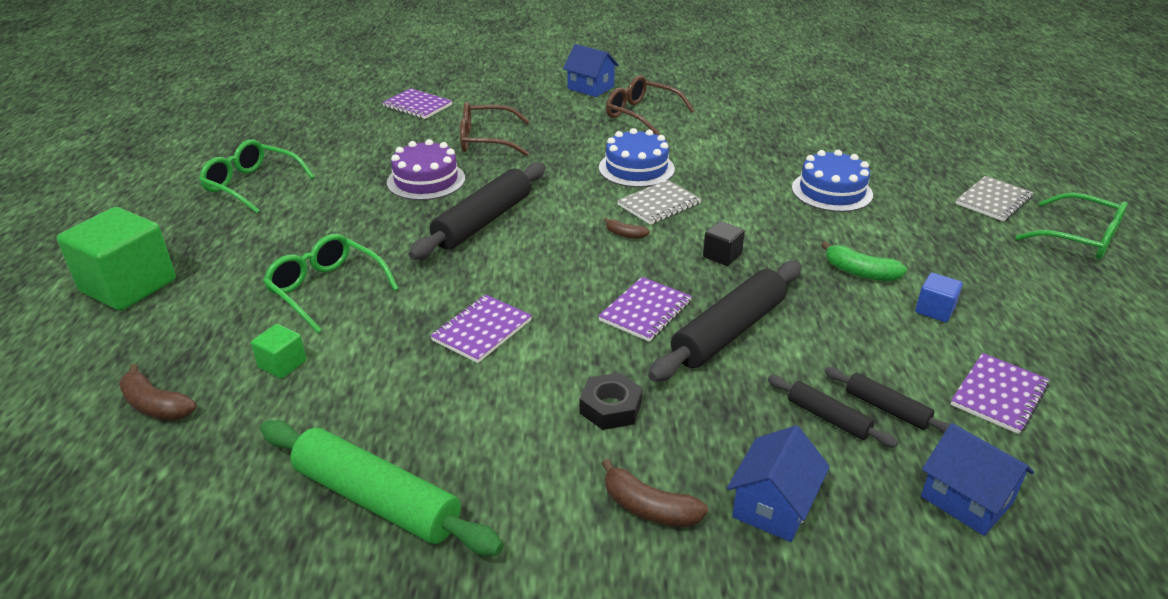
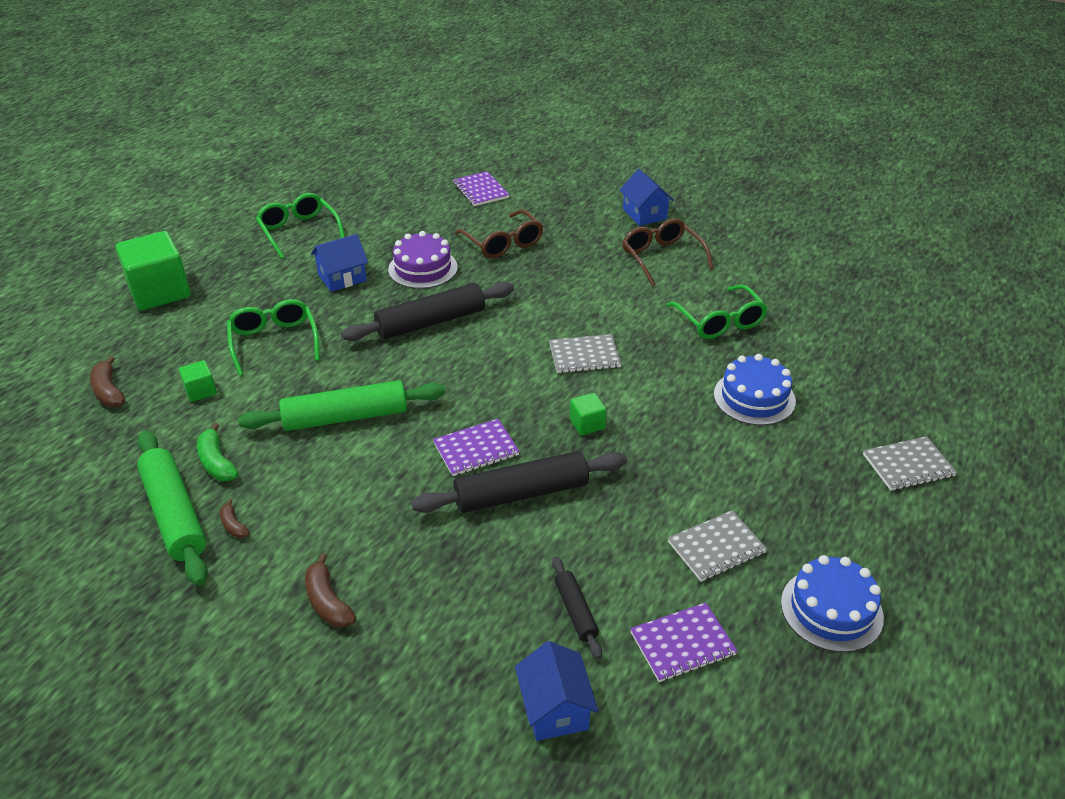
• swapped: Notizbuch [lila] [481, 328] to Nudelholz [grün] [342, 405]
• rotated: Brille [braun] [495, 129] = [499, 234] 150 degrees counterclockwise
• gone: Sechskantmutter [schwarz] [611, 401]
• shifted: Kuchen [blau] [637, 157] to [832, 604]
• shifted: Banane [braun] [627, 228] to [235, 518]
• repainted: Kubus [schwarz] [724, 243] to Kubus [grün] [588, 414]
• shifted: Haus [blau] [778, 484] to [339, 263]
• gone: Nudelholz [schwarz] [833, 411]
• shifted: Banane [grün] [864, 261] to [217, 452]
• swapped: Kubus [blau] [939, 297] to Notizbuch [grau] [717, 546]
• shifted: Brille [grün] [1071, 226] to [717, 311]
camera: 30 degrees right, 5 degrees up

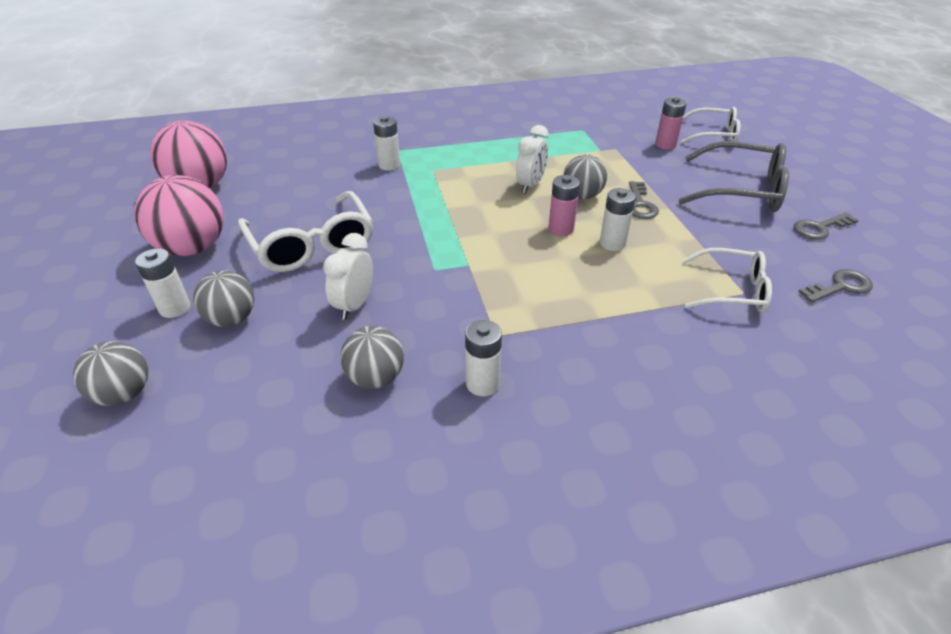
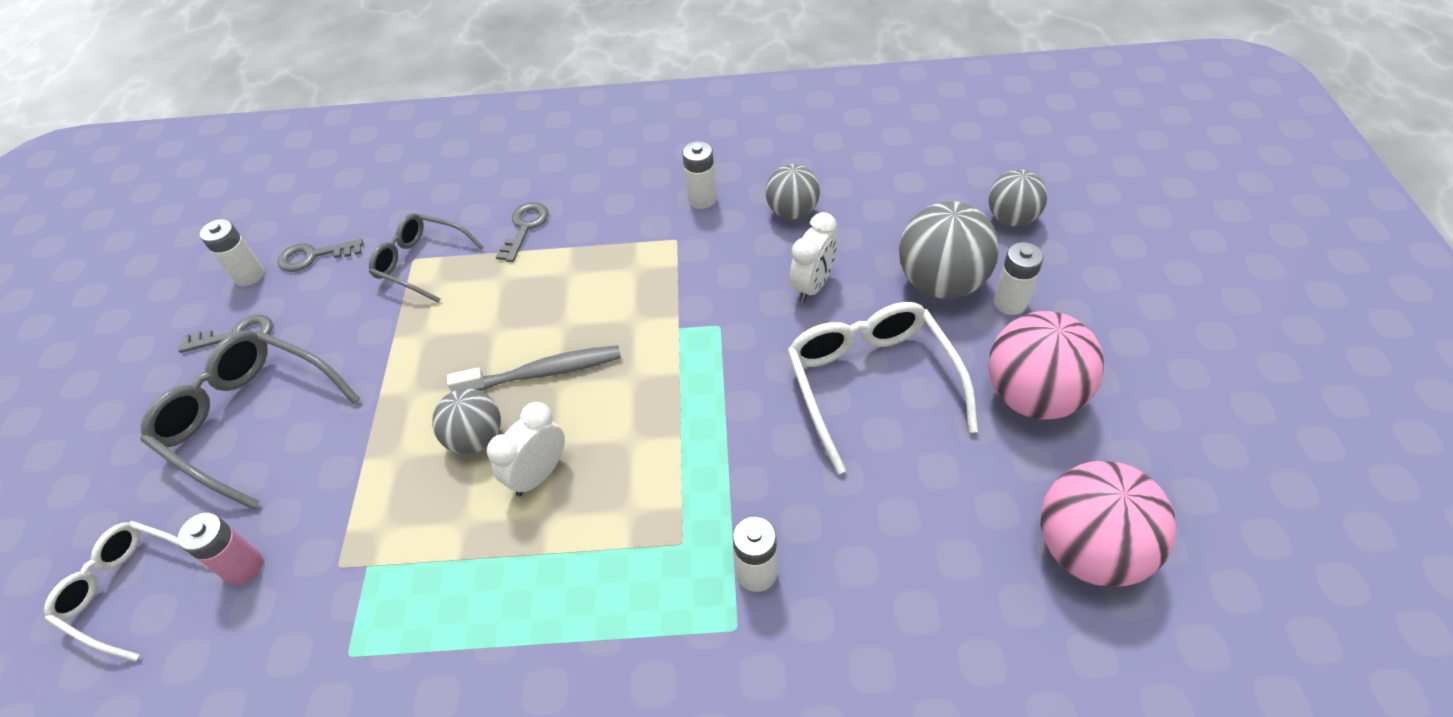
• scaled: Ball [grau] [223, 298] = [949, 250] x1.61
• swapped: Batterie [rosa] [564, 205] to Zahnbürste [grau] [534, 368]
• shifted: Batterie [weiß] [618, 219] to [232, 252]
• shifted: Schlüssel [grau] [644, 200] to [522, 232]
• repainted: Brille [weiß] [727, 280] to Brille [grau] [426, 258]
camera: 165 degrees left, 10 degrees up

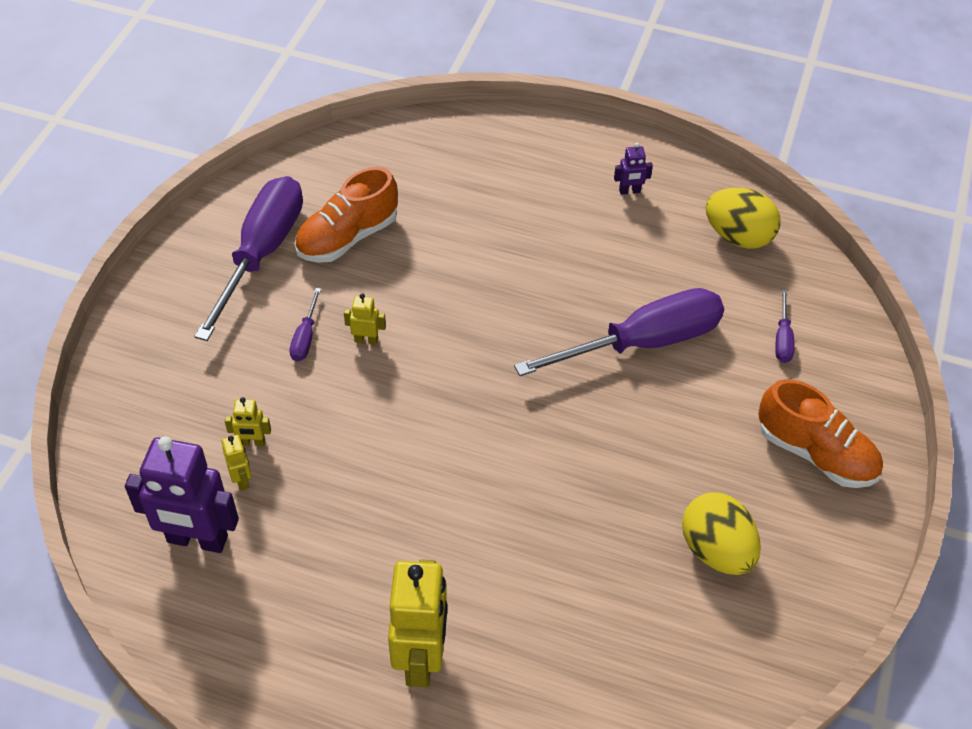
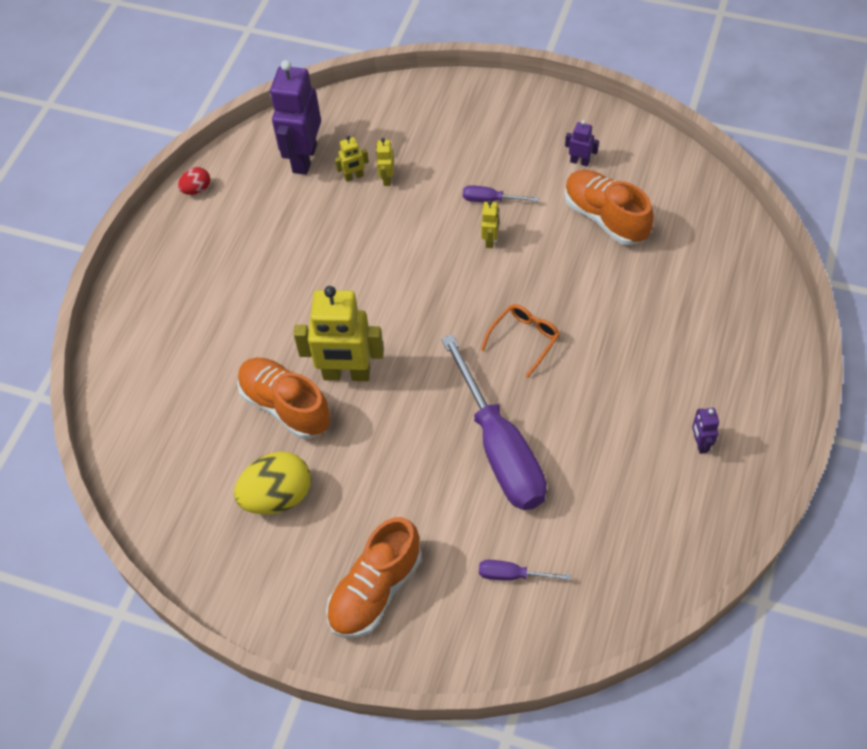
• swapped: Schraubenzieher [lila] [248, 258] to Roboter [lila] [582, 143]
• shifted: Roboter [gelb] [417, 623] to [339, 333]
• gone: Ei [gelb] [743, 218]
• new: Ei [rot] [194, 181]
• new: Schuh [orange] [284, 398]
• new: Brille [orange] [520, 341]
camera: 95 degrees right, 5 degrees up

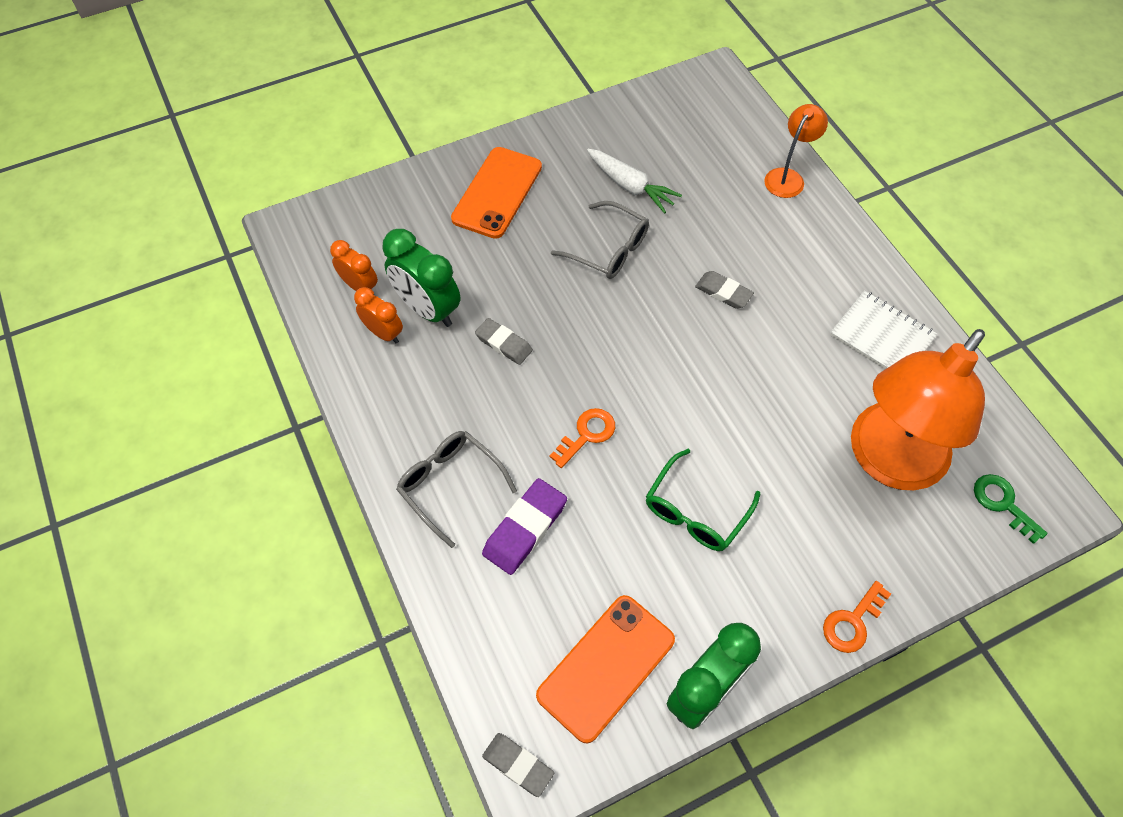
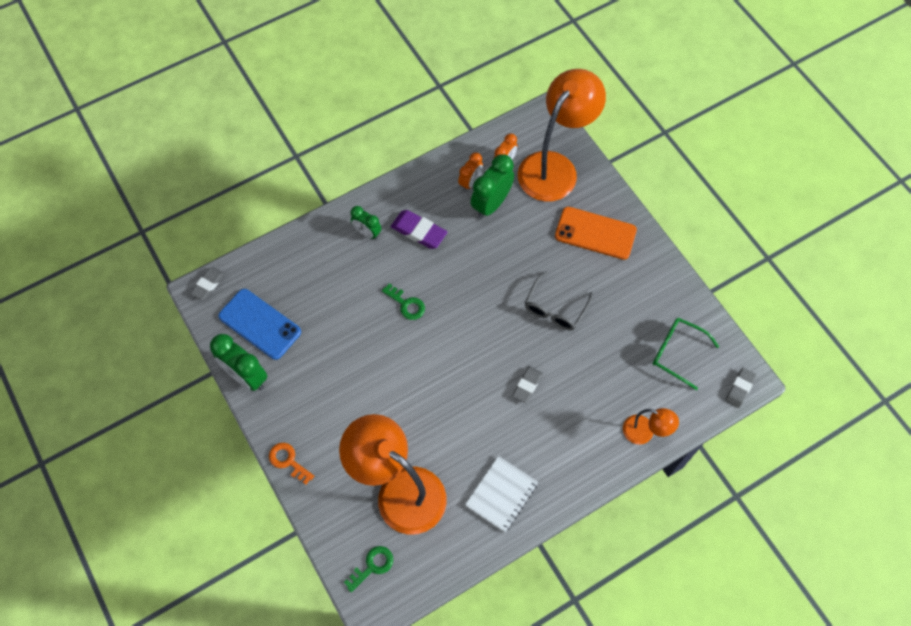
• swapped: Brille [grau] [456, 489] to Wecker [grün] [366, 222]
• shifted: Radiergummi [grau] [504, 341] to [740, 388]
• shifted: Radiergummi [lila] [524, 526] to [419, 229]
• repainted: Handy [orange] [605, 669] to Handy [blau] [259, 324]
• repainted: Schlüssel [orange] [582, 438] to Schlüssel [grün] [403, 301]
• gone: Karotte [weiß] [634, 181]
• shifted: Brille [grün] [703, 500] to [685, 354]
• new: Lampe [orange] [562, 135]
camera: 85 degrees right, 5 degrees up

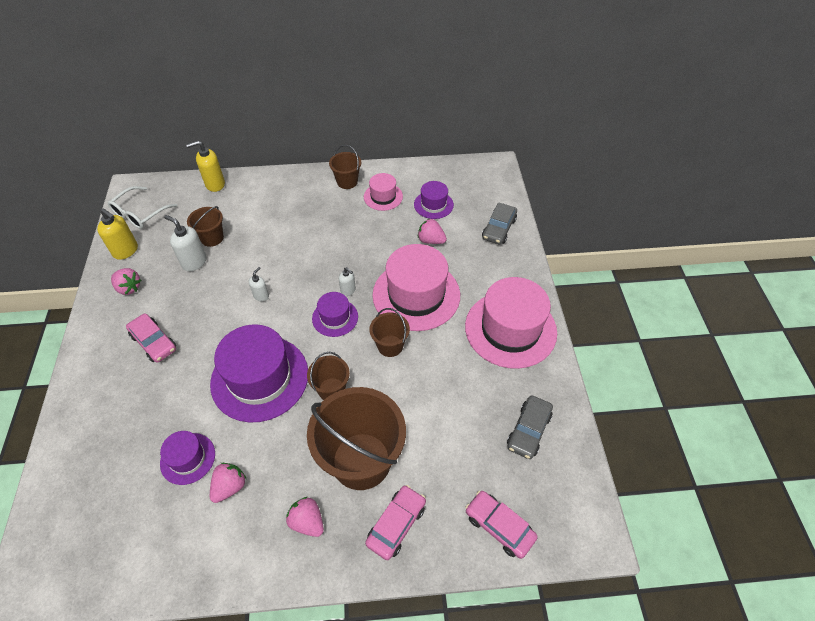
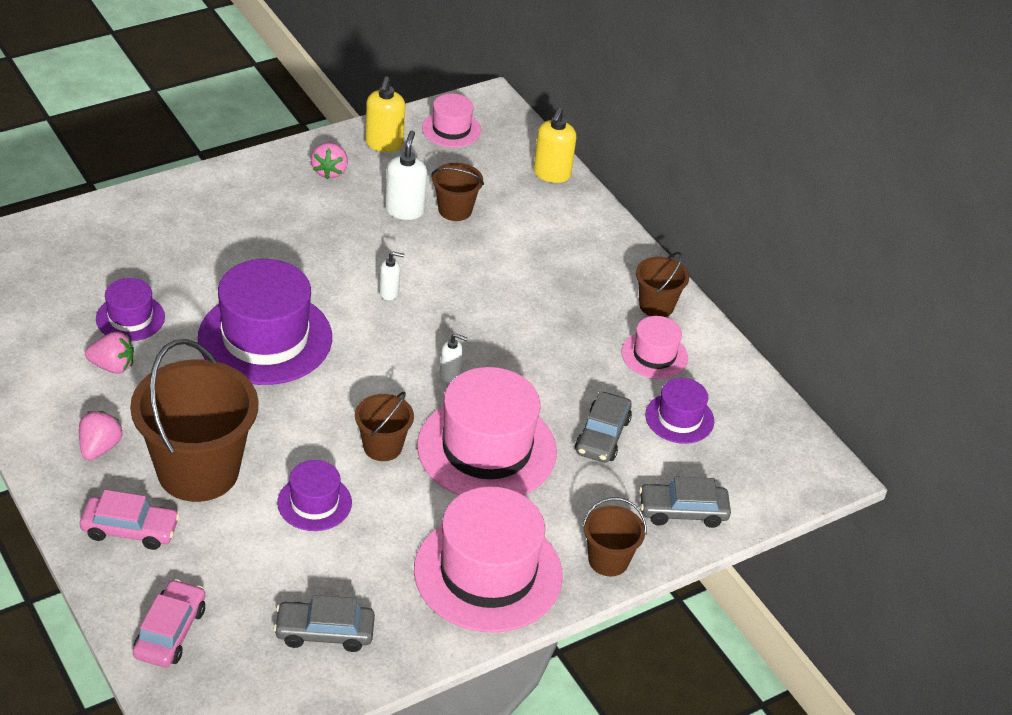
• swapped: Brille [weiß] [142, 207] to Hut [rosa] [451, 121]
• gone: Auto [rosa] [151, 338]
• rotated: Seifenspender [gelb] [205, 166] = [554, 145] 120 degrees counterclockwise
• shifted: Eimer [braun] [328, 376] to [614, 536]
• shifted: Hut [lila] [335, 314] to [314, 495]
• rotated: Seifenspender [weiß] [347, 281] = [453, 358] 90 degrees counterclockwise
• swapped: Erdbeere [rosa] [432, 231] to Auto [grau] [603, 427]
camera: 60 degrees right, 10 degrees down

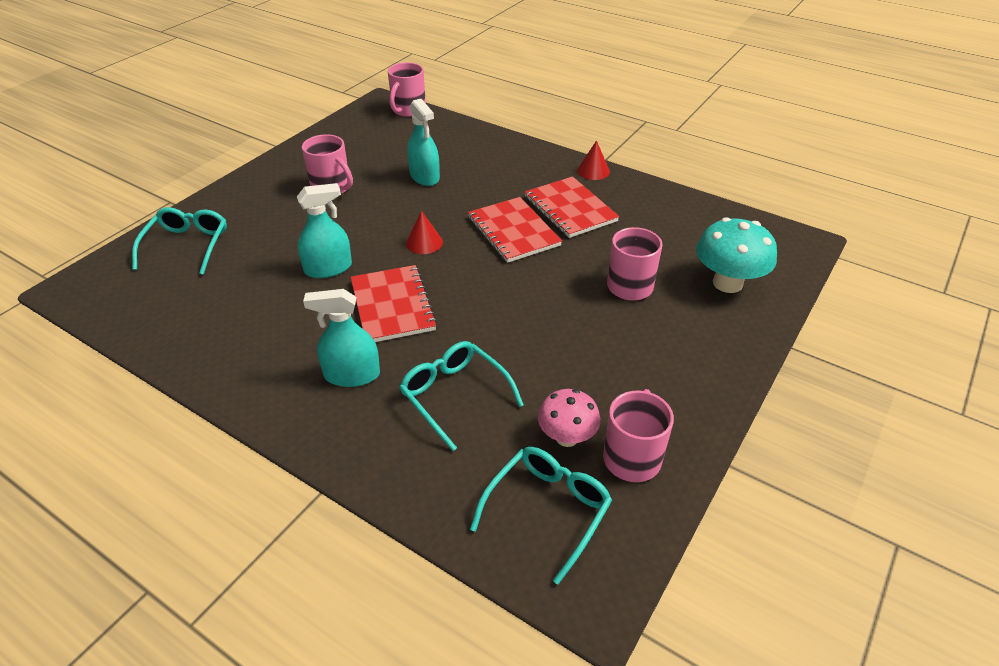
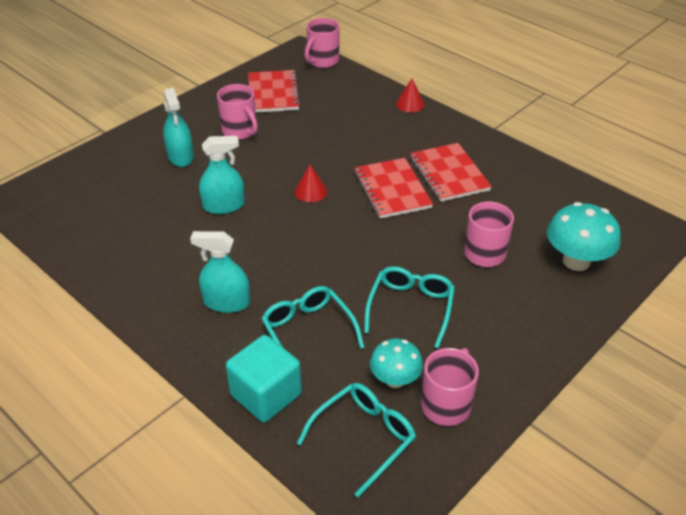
• shifted: Brille [türkis] [179, 241] to [409, 307]
• shifted: Notizbuch [rot] [394, 303] to [274, 91]
• shifted: Sprühflasche [türkis] [423, 142] to [178, 127]
• repainted: Pilz [rosa] [569, 418] to Pilz [türkis] [396, 363]
• shifted: Kegel [rot] [593, 160] to [410, 96]
• new: Kubus [türkis] [264, 378]
camera: 10 degrees right, 0 degrees up

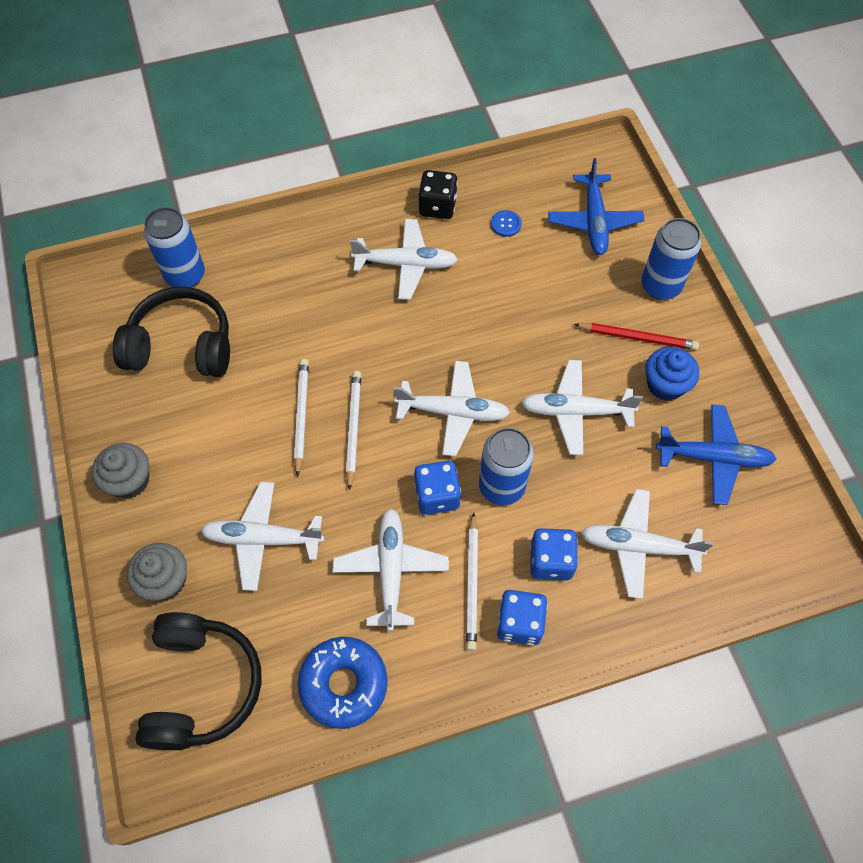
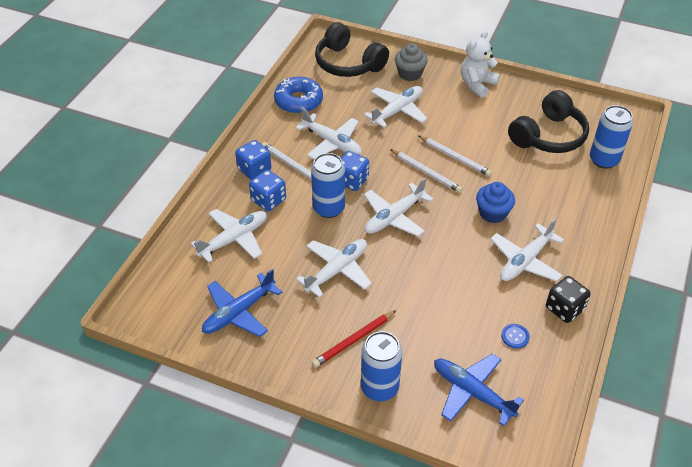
• swapped: Muffin [grau] [120, 471] to Teddybär [weiß] [480, 64]
• shifted: Muffin [blau] [672, 374] to [495, 202]
camera: 130 degrees right, 15 degrees down

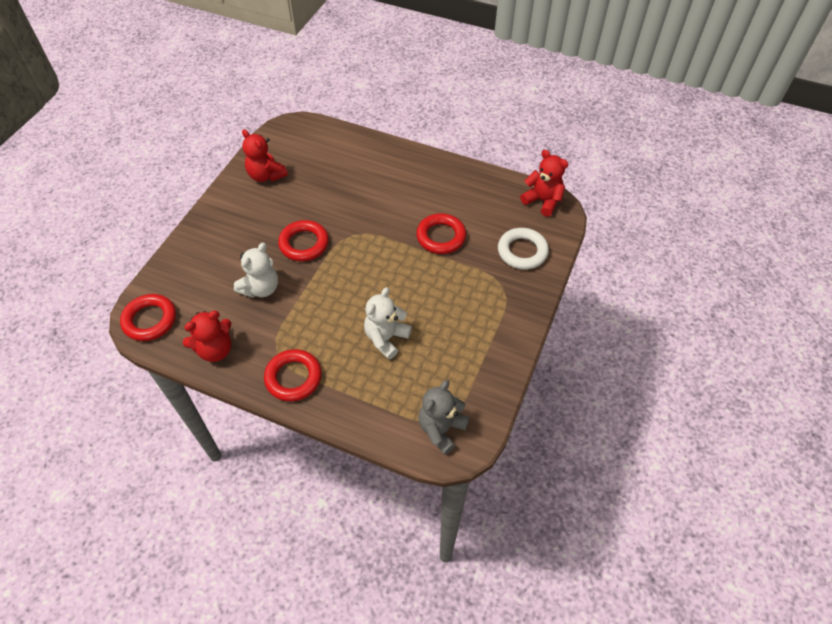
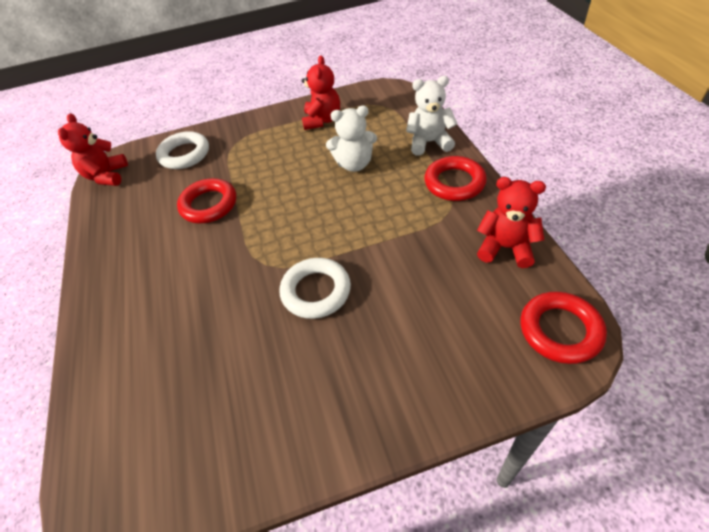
• shifted: Teddybär [weiß] [256, 270] to [432, 116]
• shifted: Teddybär [rot] [265, 155] to [321, 92]
• repainted: Ring [rot] [303, 240] to Ring [weiß] [315, 288]
• gone: Teddybär [grau] [443, 417]
camera: 125 degrees left, 5 degrees down

